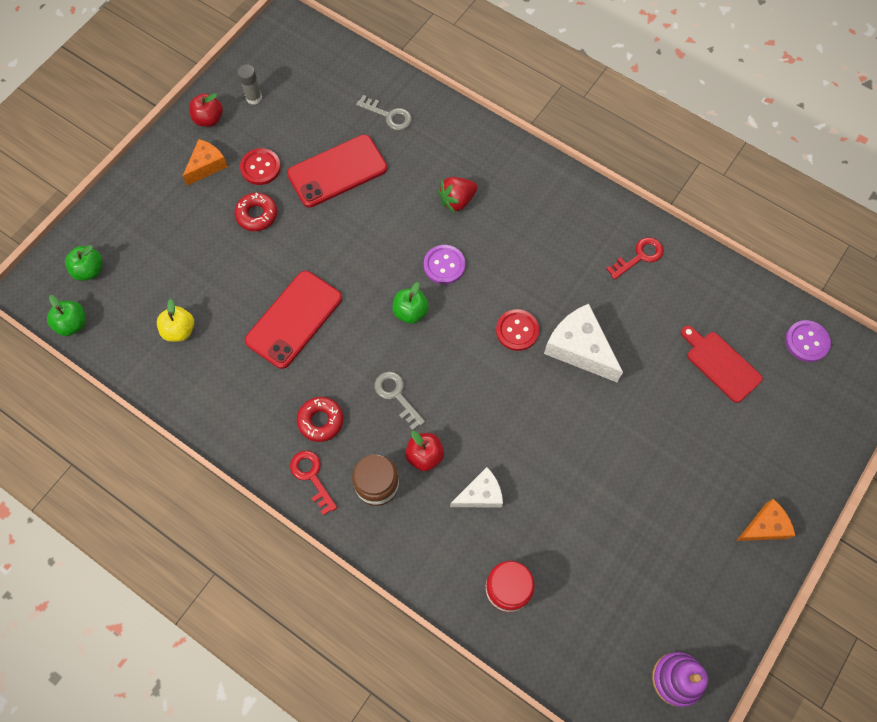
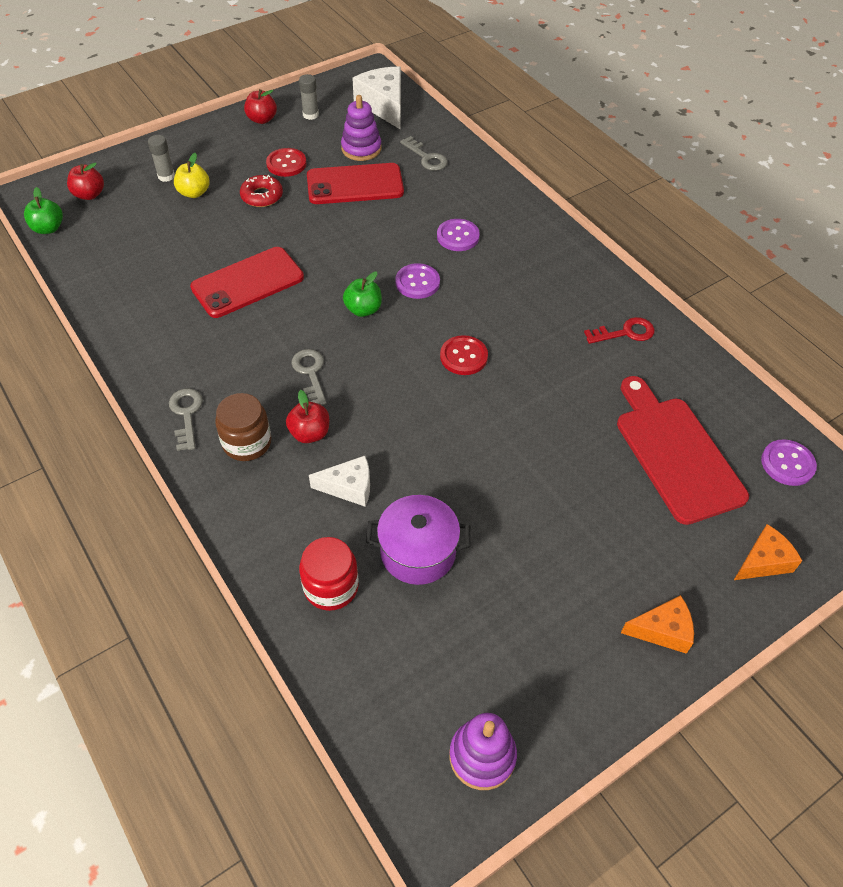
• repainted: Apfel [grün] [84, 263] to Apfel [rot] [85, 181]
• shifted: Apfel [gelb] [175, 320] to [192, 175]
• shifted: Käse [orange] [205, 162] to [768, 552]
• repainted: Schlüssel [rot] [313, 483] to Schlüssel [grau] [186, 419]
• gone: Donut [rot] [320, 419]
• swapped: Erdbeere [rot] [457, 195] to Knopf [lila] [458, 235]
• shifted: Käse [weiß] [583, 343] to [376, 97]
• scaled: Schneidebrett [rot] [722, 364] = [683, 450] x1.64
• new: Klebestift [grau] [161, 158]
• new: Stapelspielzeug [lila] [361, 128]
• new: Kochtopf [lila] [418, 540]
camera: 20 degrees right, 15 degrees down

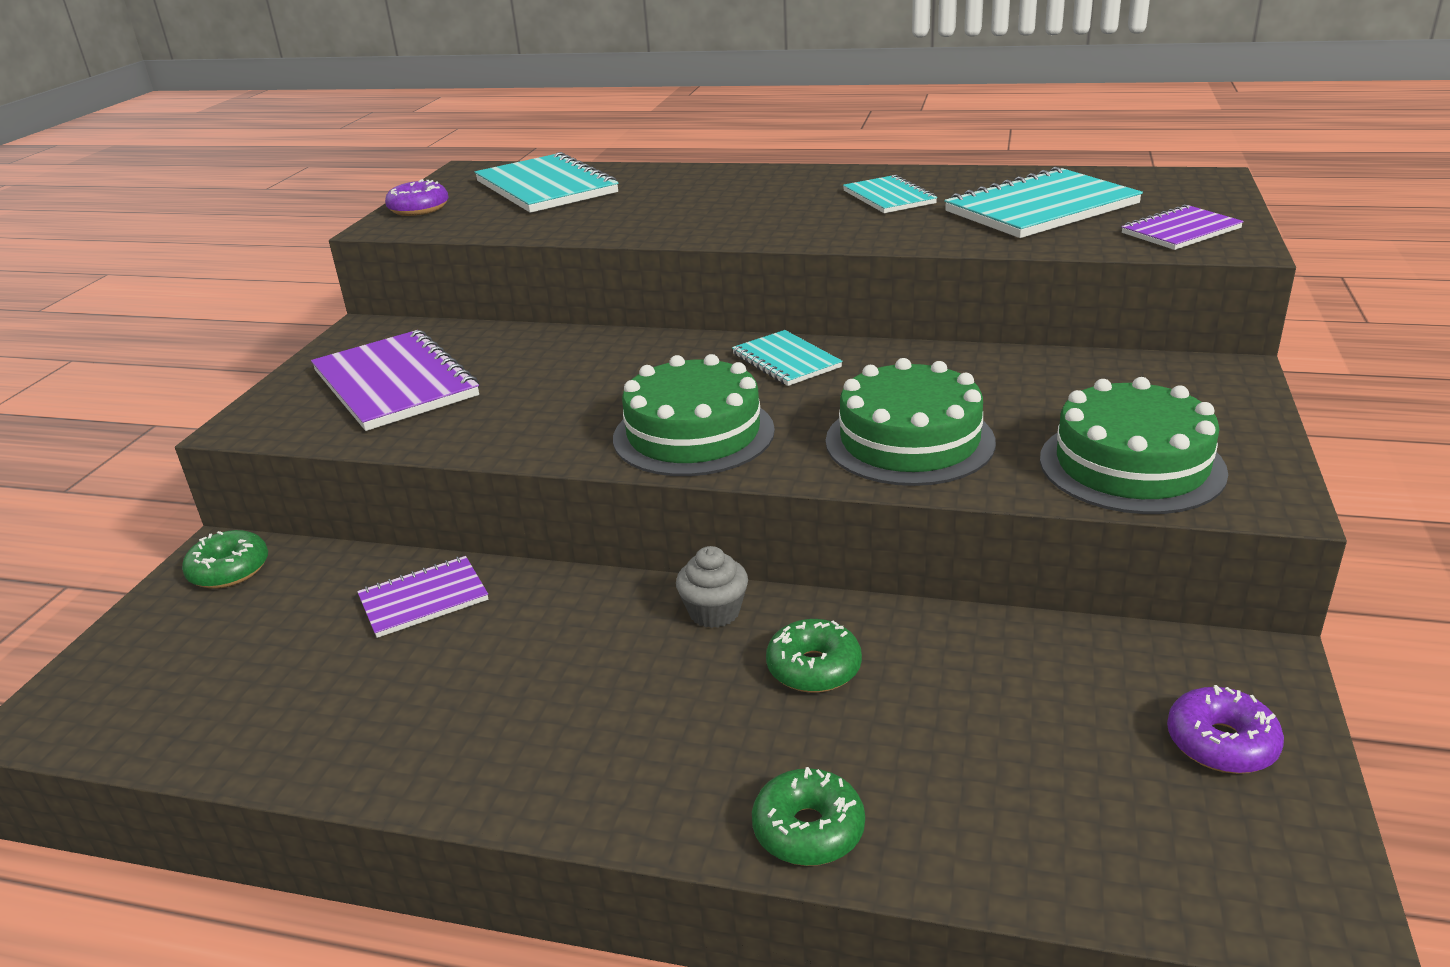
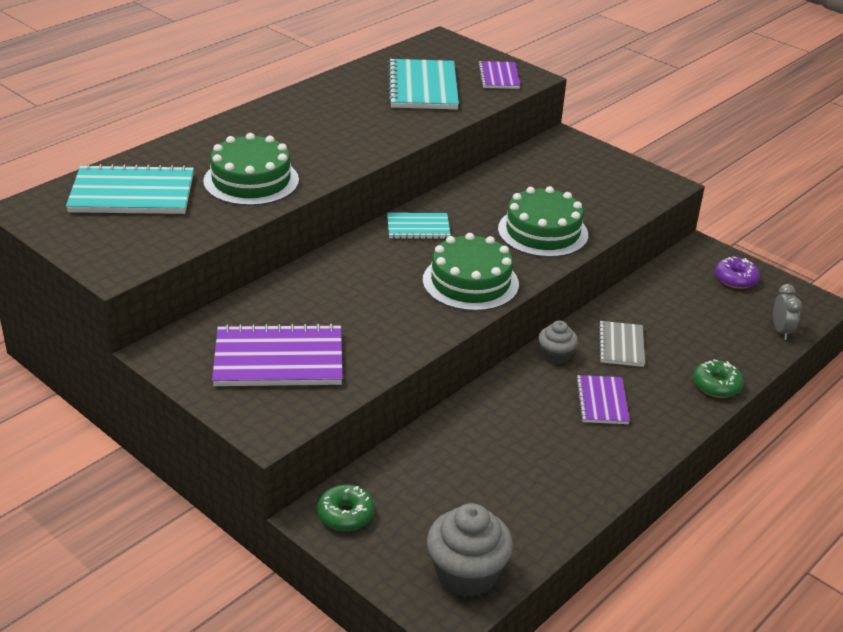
• shifted: Notizbuch [lila] [422, 597] to [603, 399]
• gone: Donut [lila] [416, 197]
• swapped: Donut [grün] [814, 656] to Notizbuch [grau] [621, 344]
• gone: Notizbuch [türkis] [890, 194]
• shifted: Kuchen [grün] [1134, 445] to [251, 169]
• new: Muffin [grau] [470, 550]
• new: Wecker [grau] [787, 312]
camera: 65 degrees left, 5 degrees up

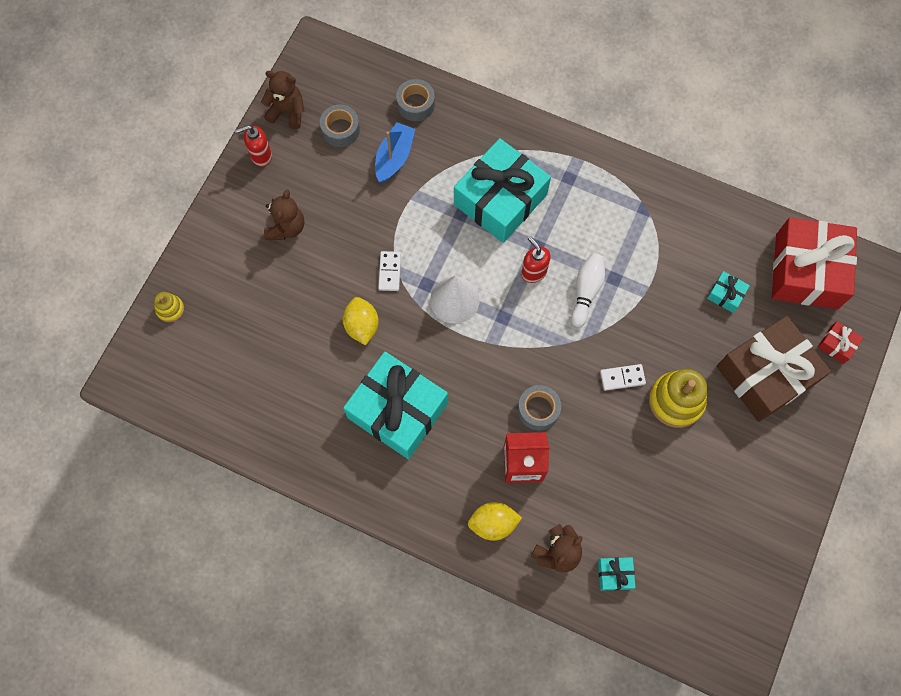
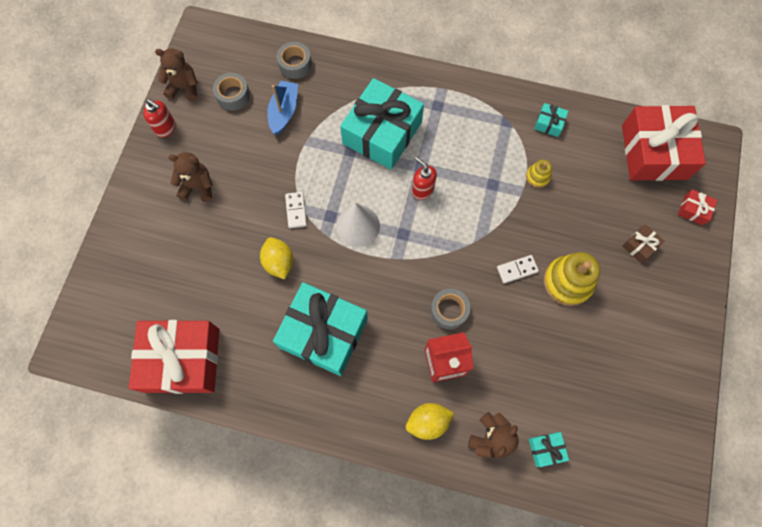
• shifted: Stapelspielzeug [gelb] [169, 307] to [539, 173]
• rotated: Seifenspender [rot] [253, 146] = [159, 118] 120 degrees counterclockwise
• rotated: Teddybär [braun] [284, 214] = [190, 177] 90 degrees counterclockwise
• gone: Bowlingkegel [weiß] [588, 290]
• shifted: Geschenk [türkis] [728, 292] to [551, 120]
• scaled: Geschenk [braun] [774, 369] = [643, 243] x0.41
• new: Geschenk [rot] [174, 357]
camera: 10 degrees left, 0 degrees up

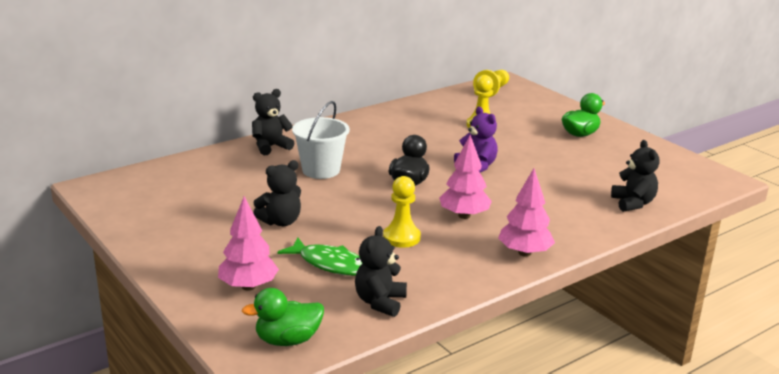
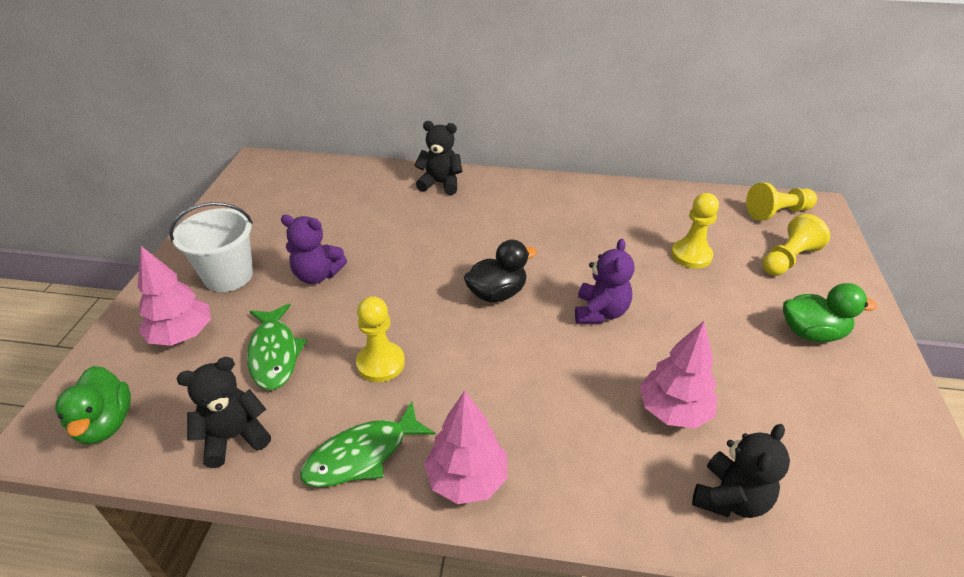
• rotated: Ente [grün] [283, 317] = [93, 405] 135 degrees counterclockwise
• repainted: Teddybär [schwarz] [277, 193] to Teddybär [lila] [314, 249]
• shifted: Eimer [weiß] [321, 140] to [211, 247]
• shifted: Baum [rosa] [465, 177] to [678, 375]
• new: Fisch [grün] [368, 444]
• new: Bauer [gelb] [796, 245]
camera: 45 degrees right, 15 degrees up

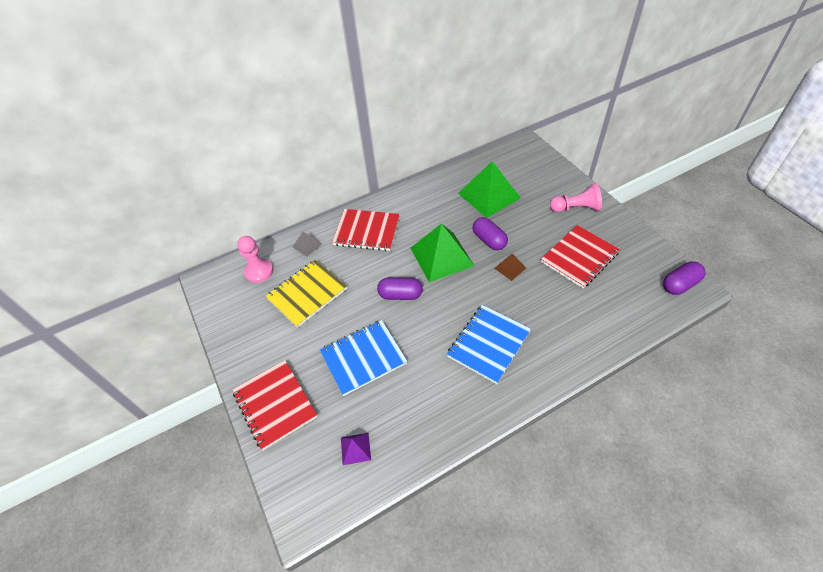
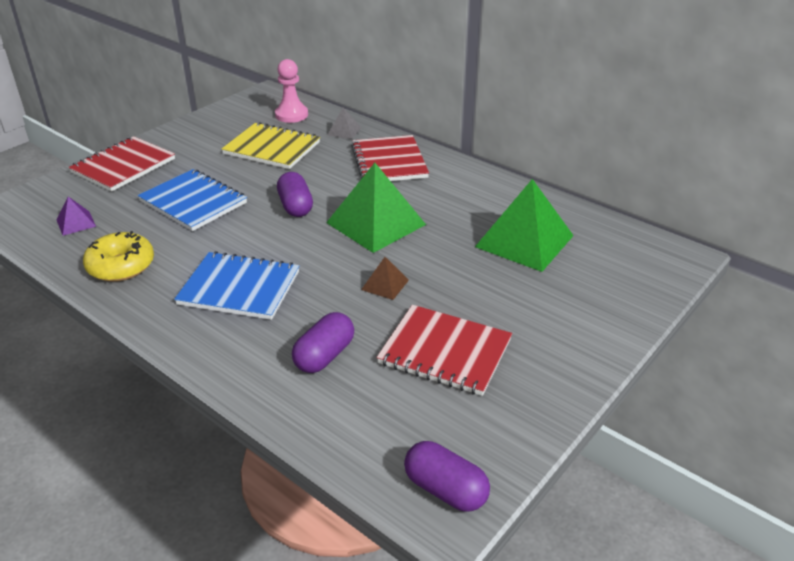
• shifted: Kapsel [lila] [490, 233] to [323, 342]
• gone: Bauer [rosa] [576, 197]
• new: Donut [gelb] [118, 256]
camera: 65 degrees right, 15 degrees down

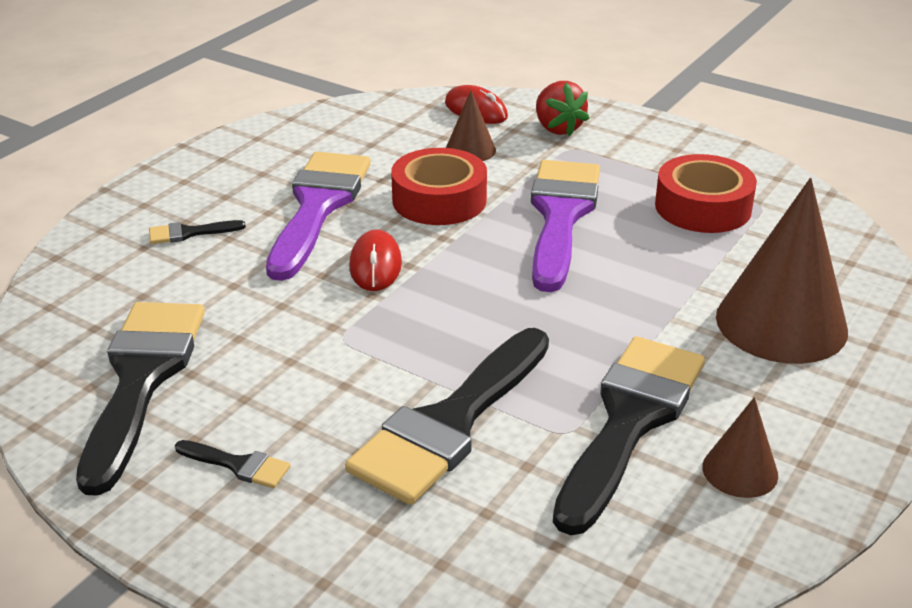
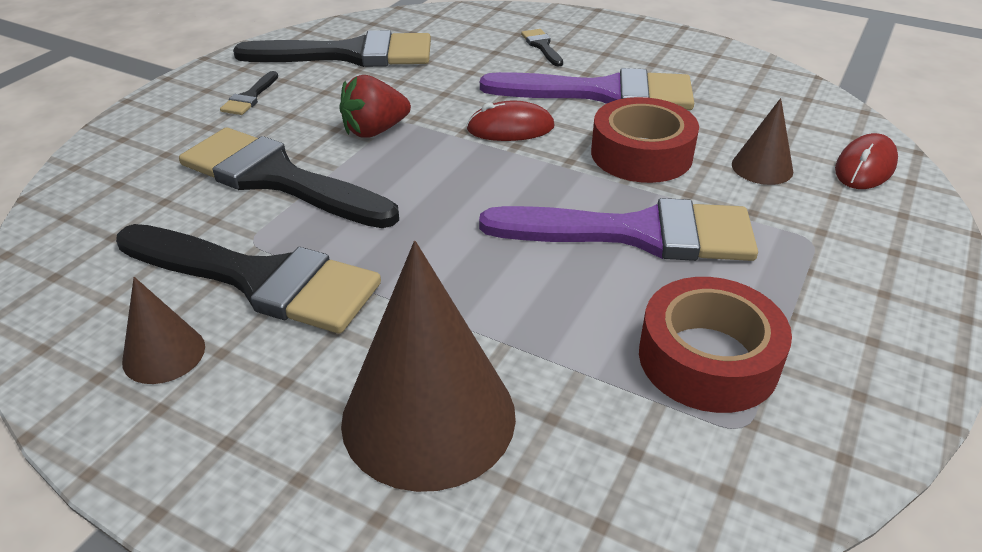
• shifted: Erdbeere [rot] [563, 108] to [375, 106]
camera: 85 degrees right, 5 degrees up

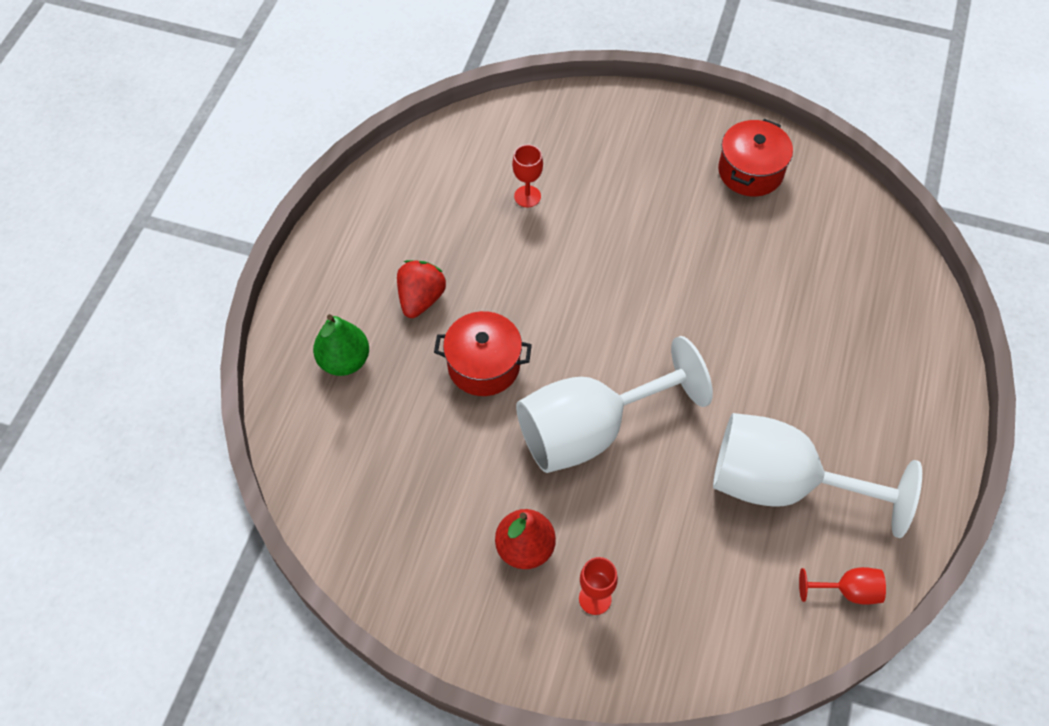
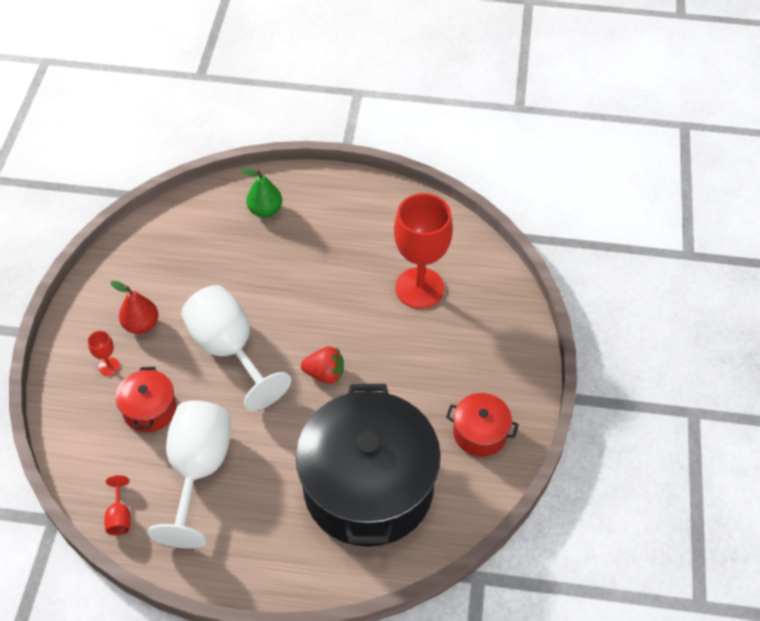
• shifted: Erdbeere [rot] [421, 289] to [322, 365]
• shifted: Kochtopf [rot] [483, 353] to [146, 399]
• scaled: Kelch [rot] [527, 176] = [423, 251] x2.46
• new: Kochtopf [schwarz] [368, 465]
camera: 80 degrees right, 5 degrees down

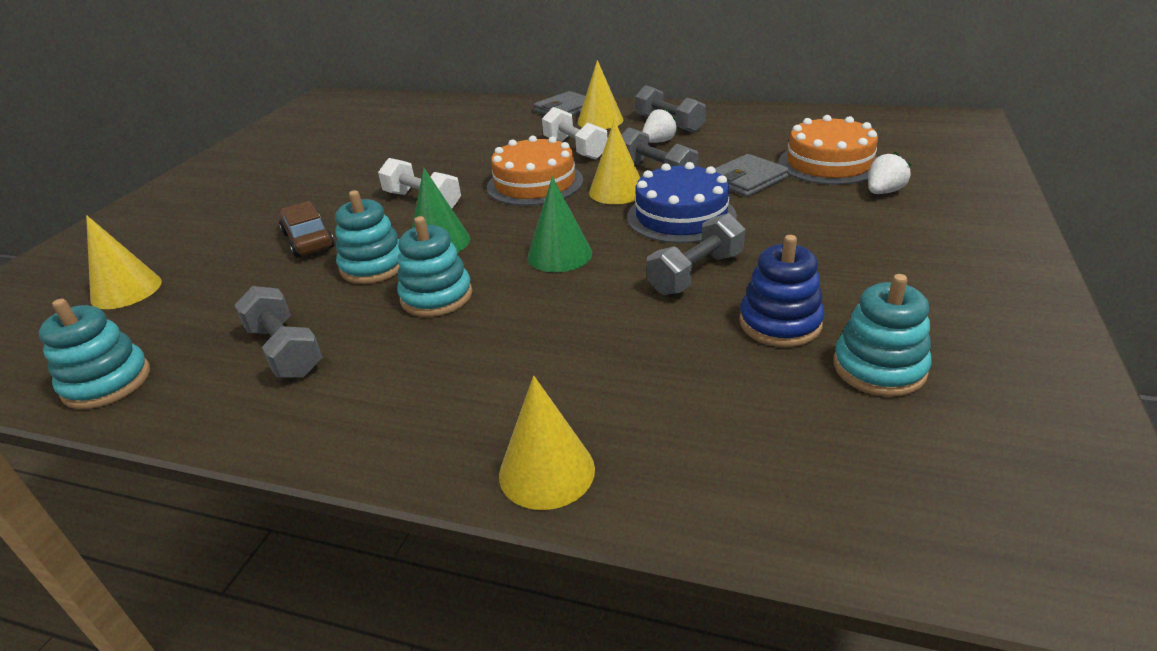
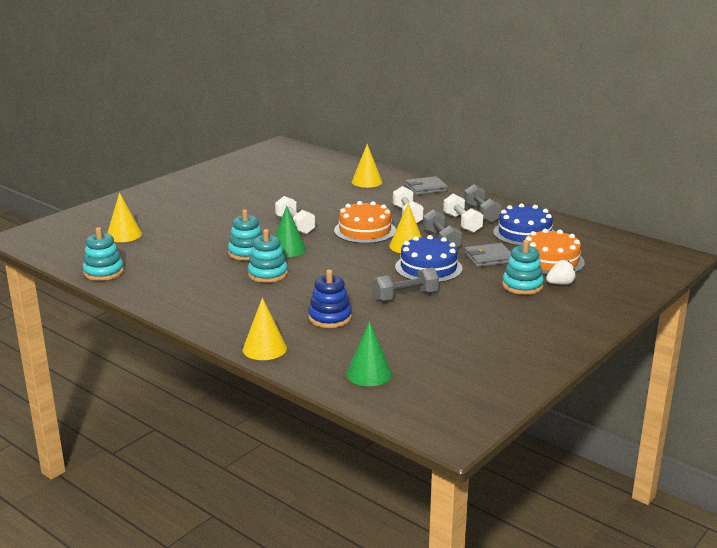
• gone: Hantel [grau] [278, 332]
• gone: Auto [braun] [307, 229]
• shifted: Kegel [grün] [560, 224] to [369, 353]
• shifted: Kegel [gelb] [601, 94] to [367, 166]
• swapped: Erdbeere [weiß] [660, 125] to Hantel [weiß] [463, 213]
• shifted: Stapelspielzeug [blau] [782, 291] to [330, 298]
• shifted: Stapelspielzeug [türkis] [882, 335] to [523, 267]
• new: Kuchen [blau] [523, 224]
camera: 20 degrees right, 10 degrees down

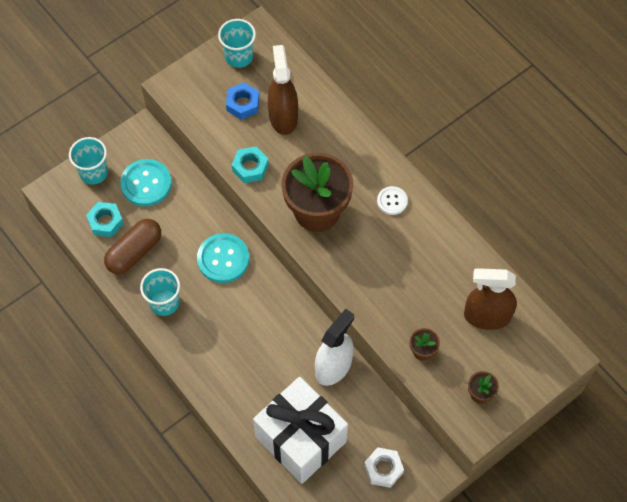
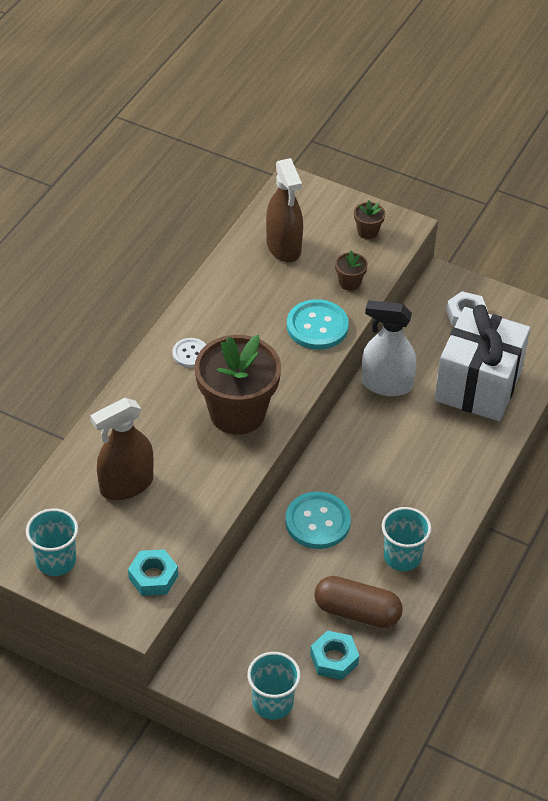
• shifted: Knopf [türkis] [146, 182] to [318, 324]
• gone: Sechskantmutter [blau] [242, 101]
• shifted: Sechskantmutter [türkis] [250, 165] to [153, 572]
camera: 115 degrees left, 15 degrees down

